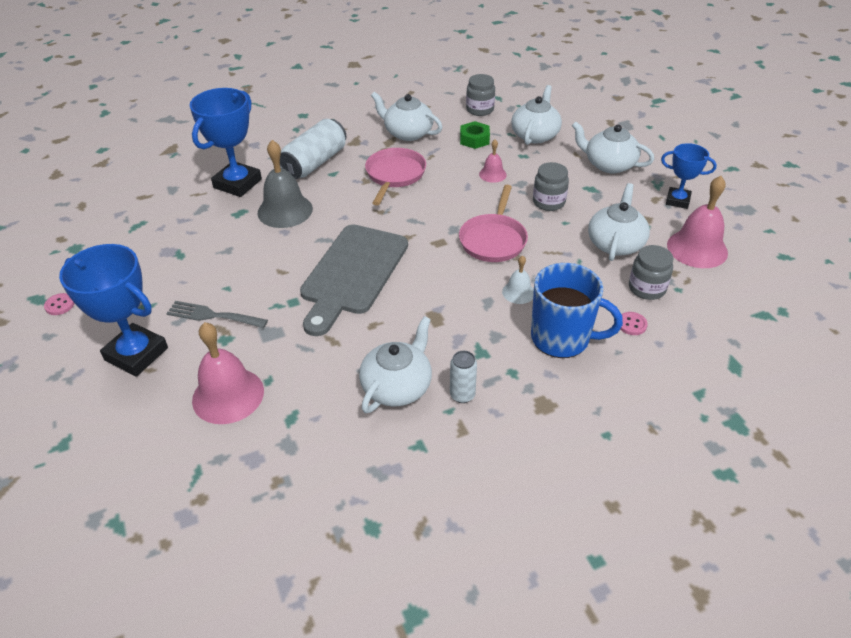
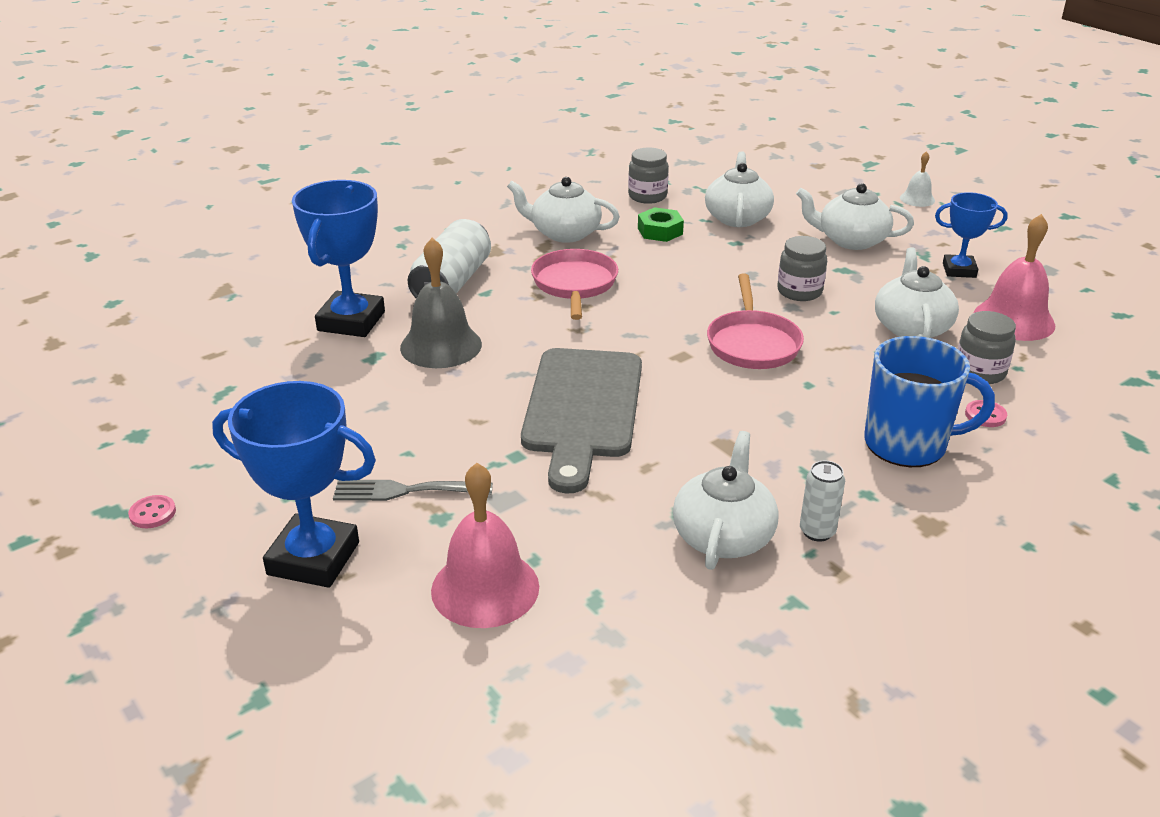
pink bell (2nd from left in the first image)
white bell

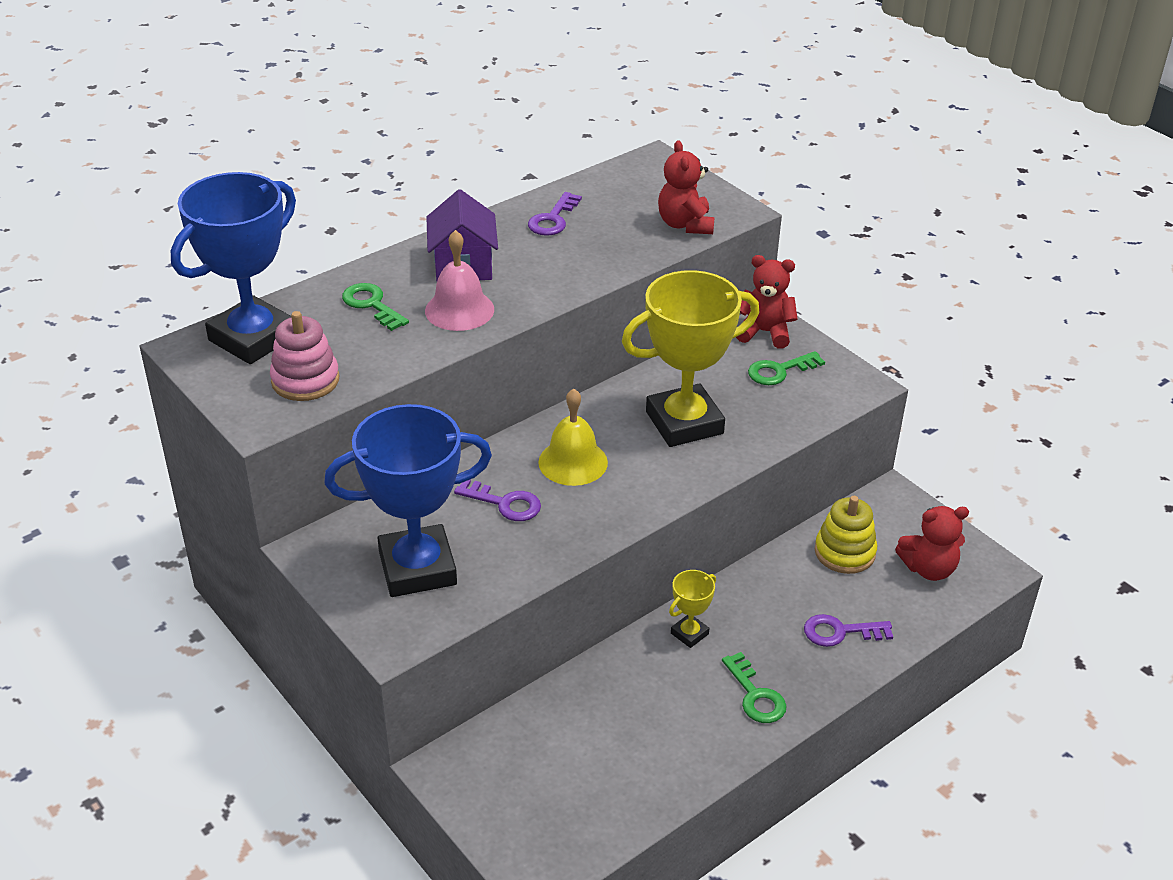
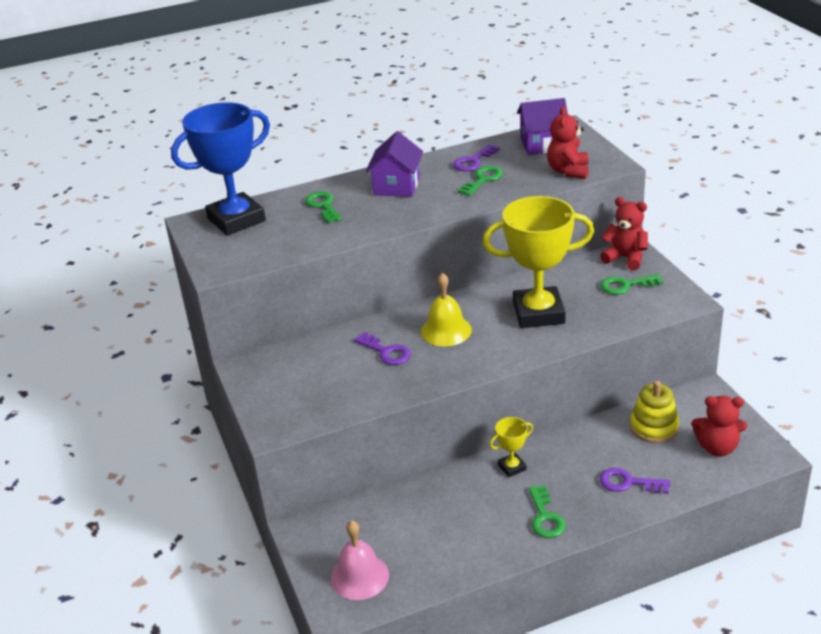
pink stacking toy
blue trophy (2nd from left in the first image)
pink bell
green key (2nd from left)
purple house (2nd from left)

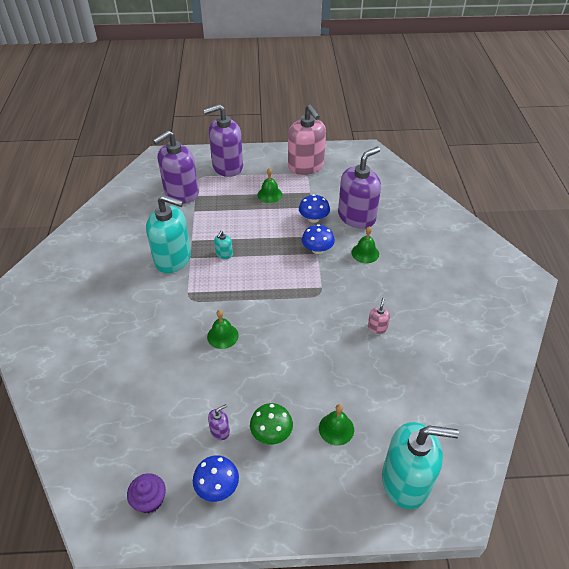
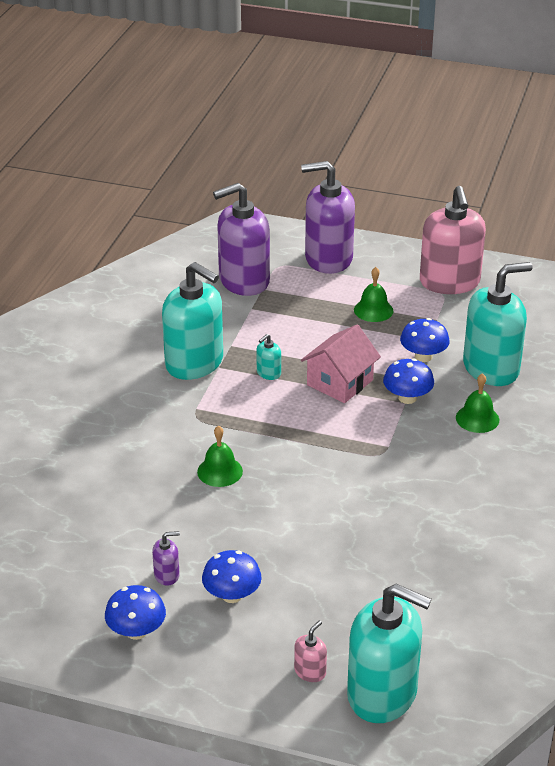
purple cupcake
blue mushroom (2nd from left)
green bell (3rd from left in the first image)
turquoise soap dispenser (4th from left)
pink soap dispenser (1st from left)
pink house

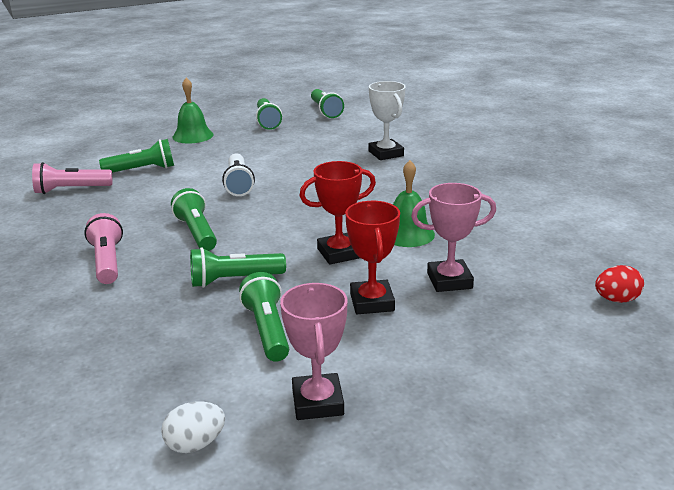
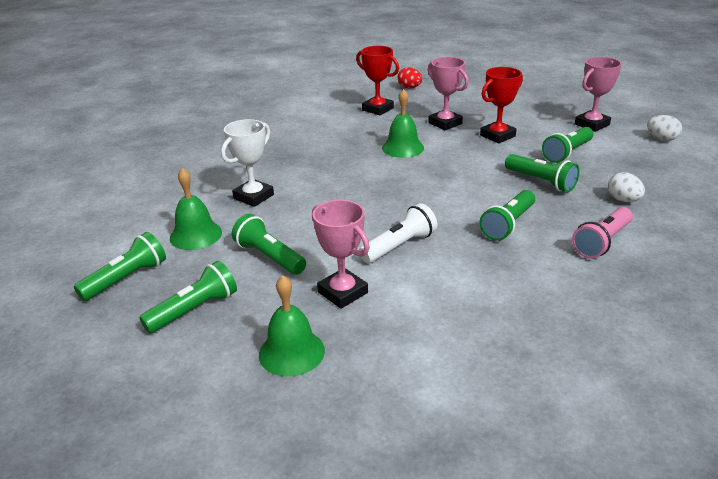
pink flashlight (1st from left in the first image)
green flashlight (3rd from left)
red trophy (1st from left)
green bell (1st from left)
pink trophy (1st from left)
white egg (1st from left)

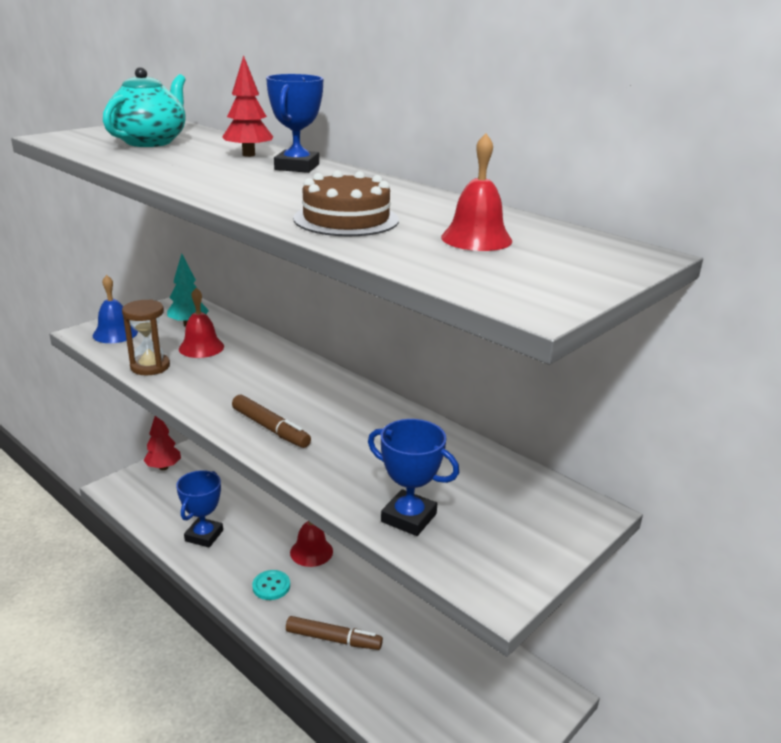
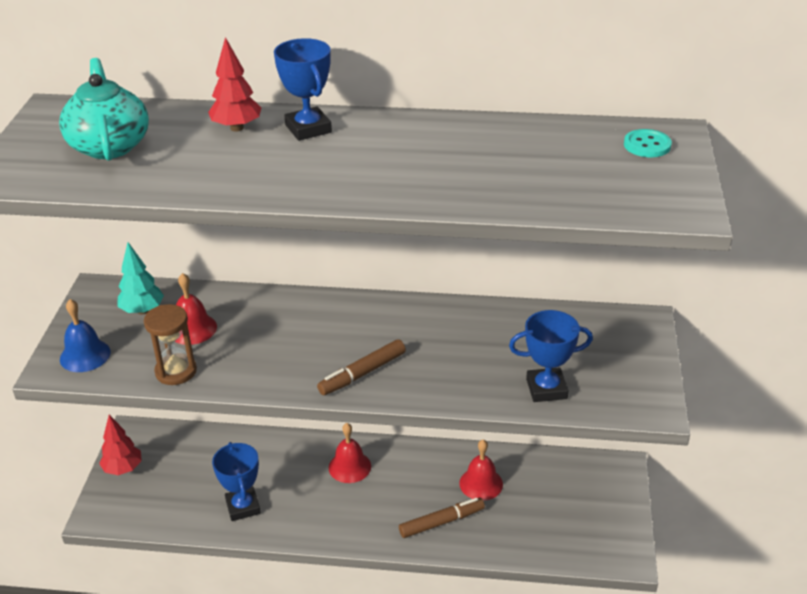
brown marker (1st from left)
turquoise button
brown cake
red bell (3rd from left)

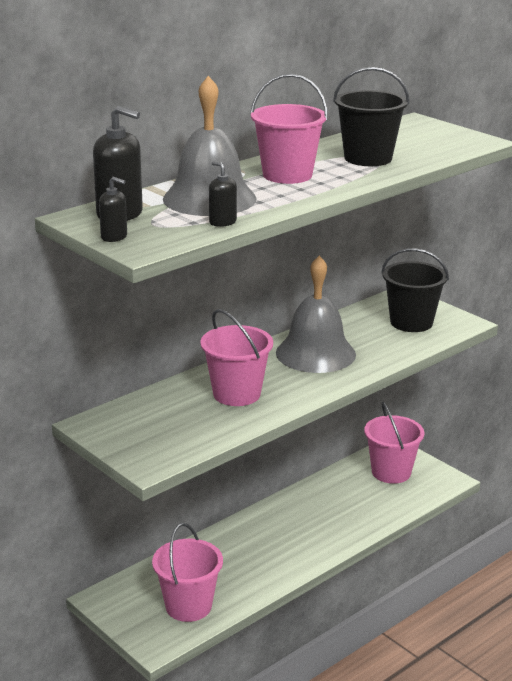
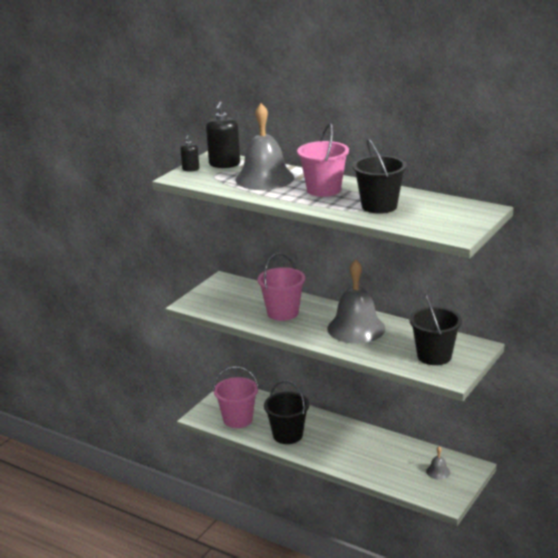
black soap dispenser (3rd from left in the first image)
grey bell (3rd from left)
black bucket (1st from left)

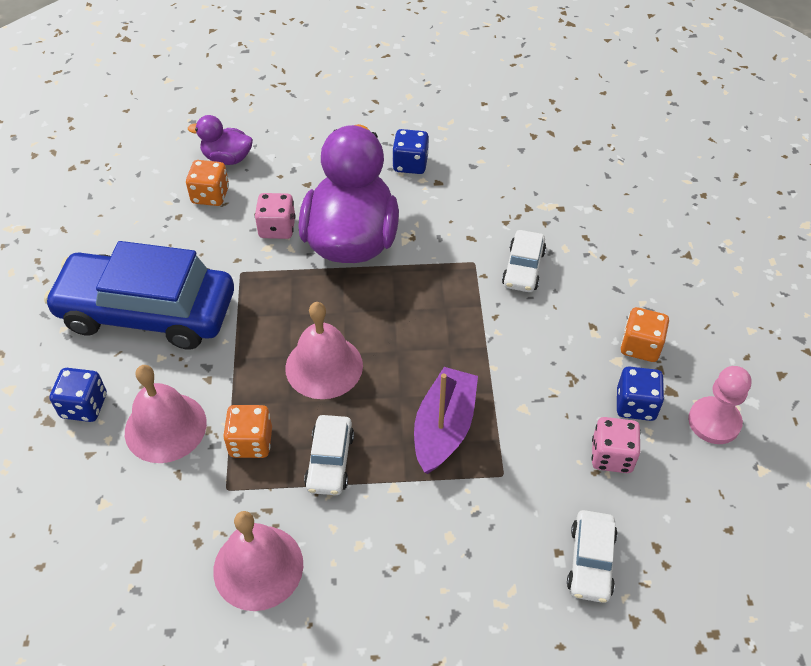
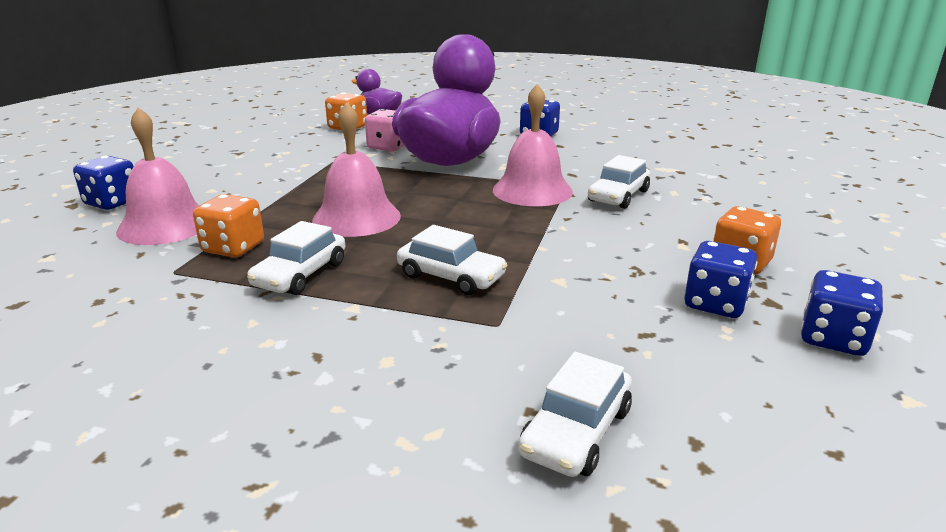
blue car
pink bell (3rd from left)
white car (2nd from left)
pink dice (2nd from left in the first image)
blue dice (4th from left)

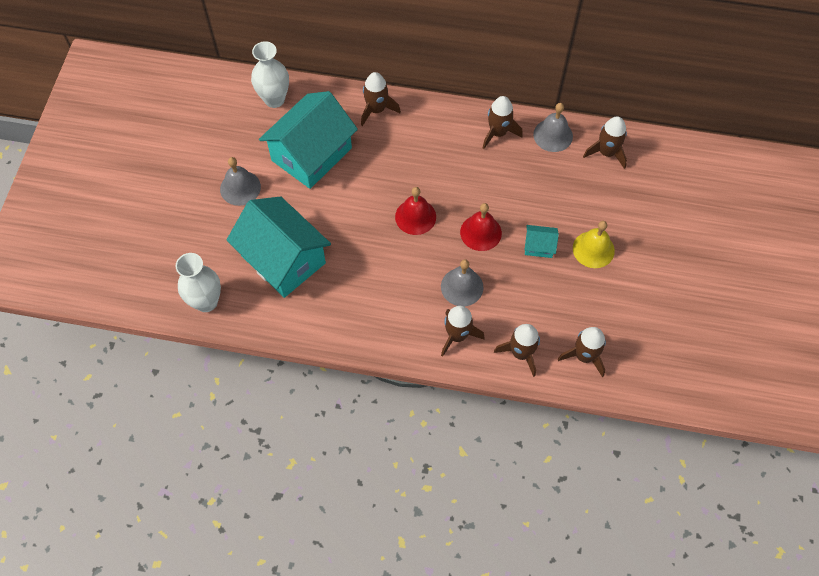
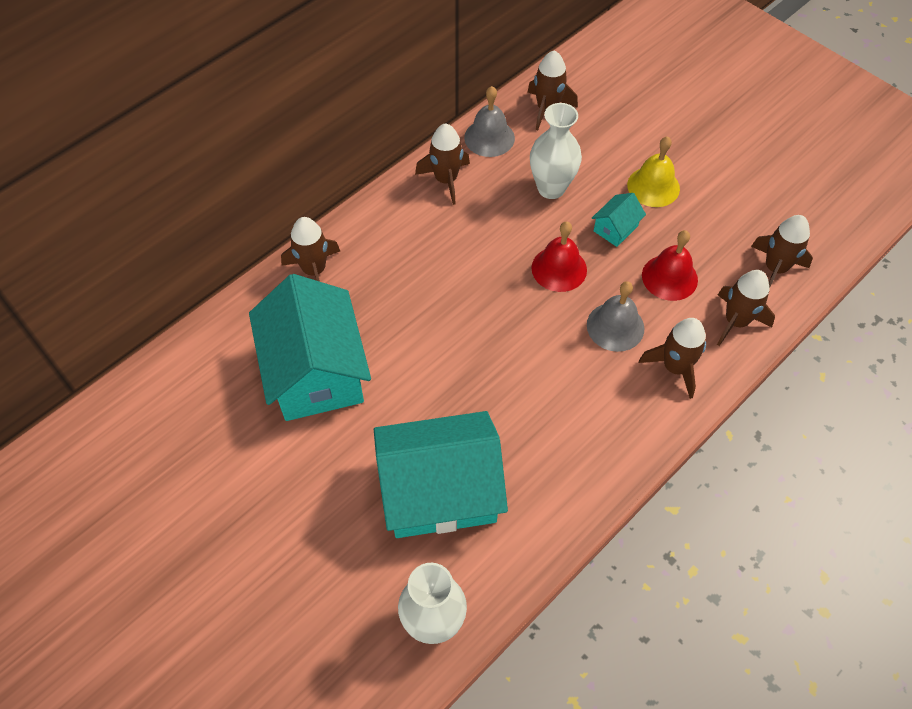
grey bell (1st from left in the first image)
white vase (2nd from left)
red bell (2nd from left)

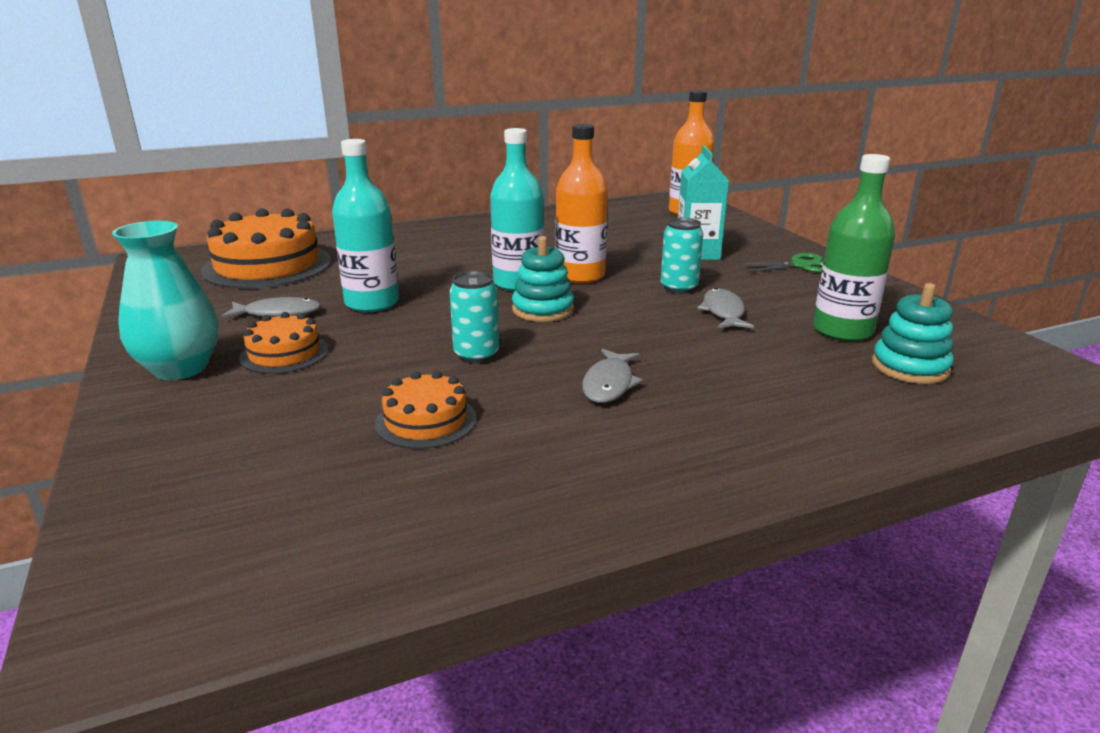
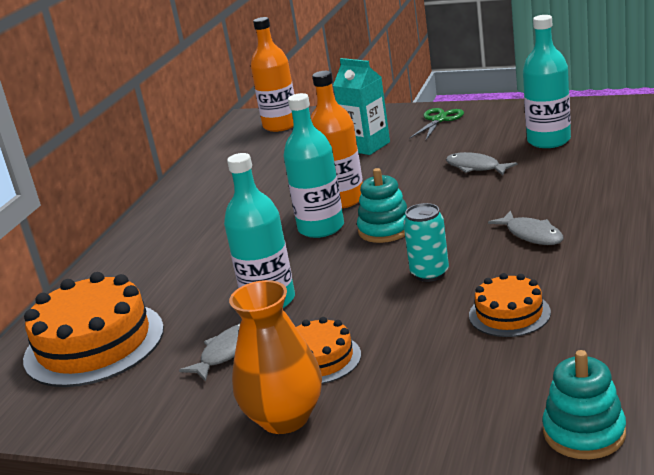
orange vase
turquoise can (2nd from left in the first image)
turquoise bottle (3rd from left)
turquoise stacking toy (2nd from left)

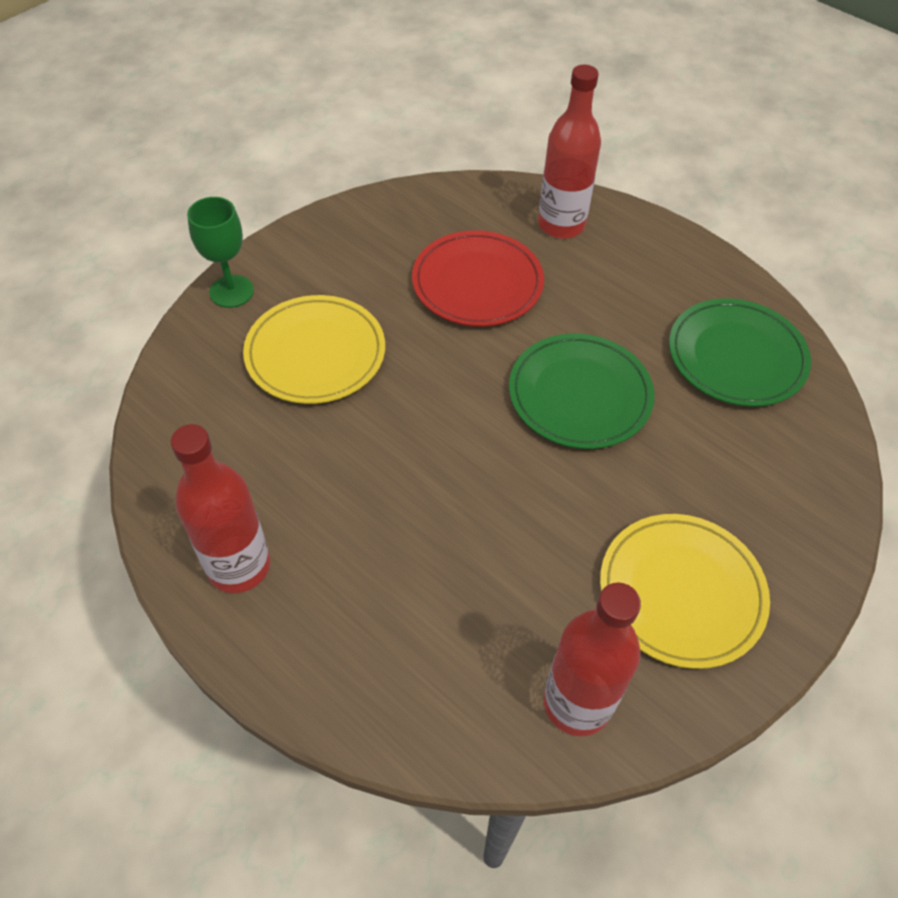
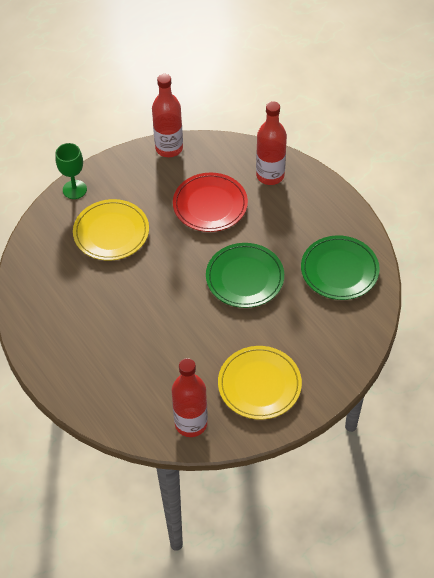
red bottle (1st from left)

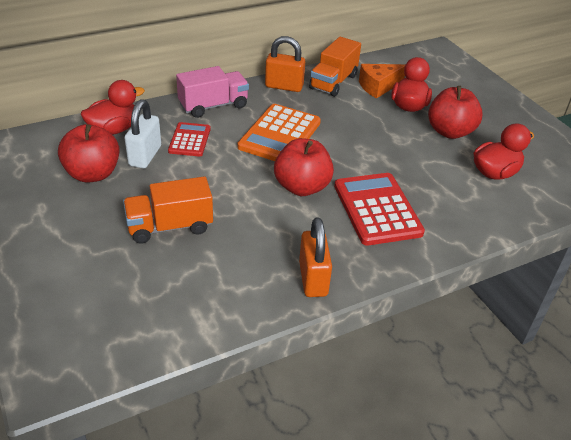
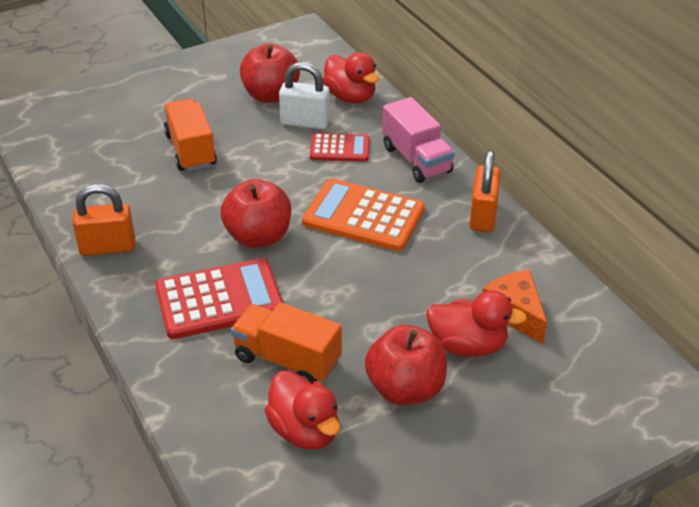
orange truck (2nd from left)

